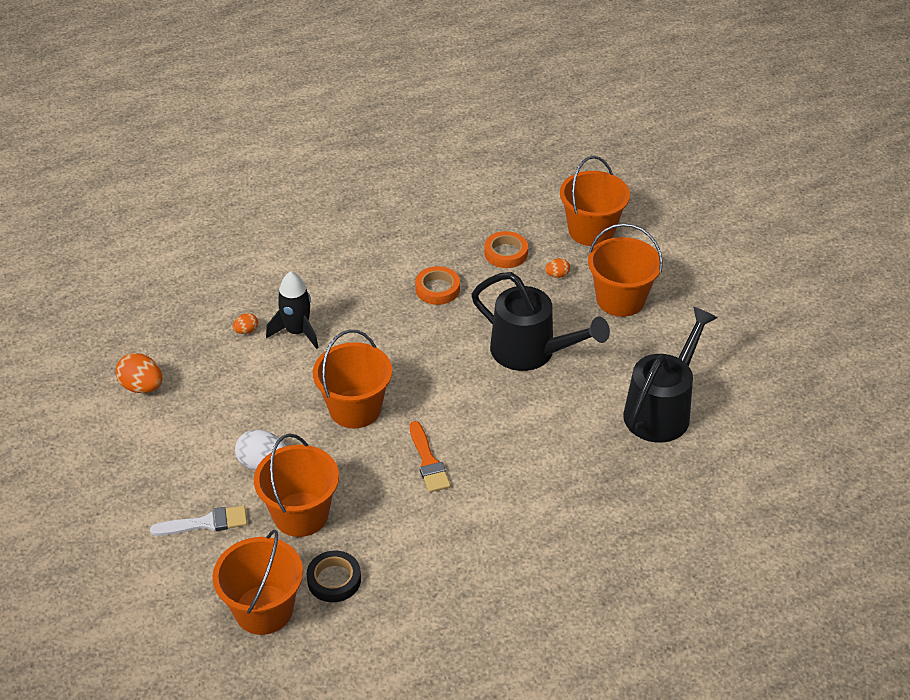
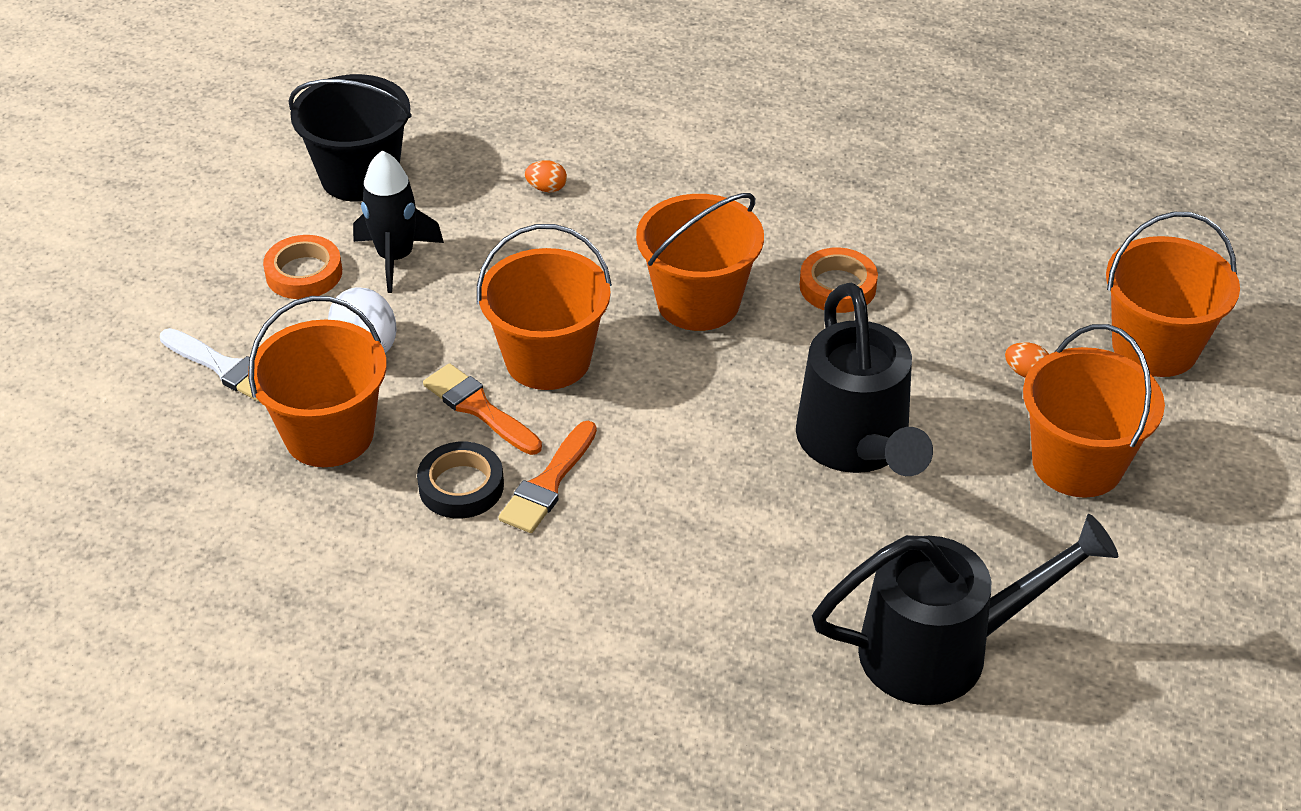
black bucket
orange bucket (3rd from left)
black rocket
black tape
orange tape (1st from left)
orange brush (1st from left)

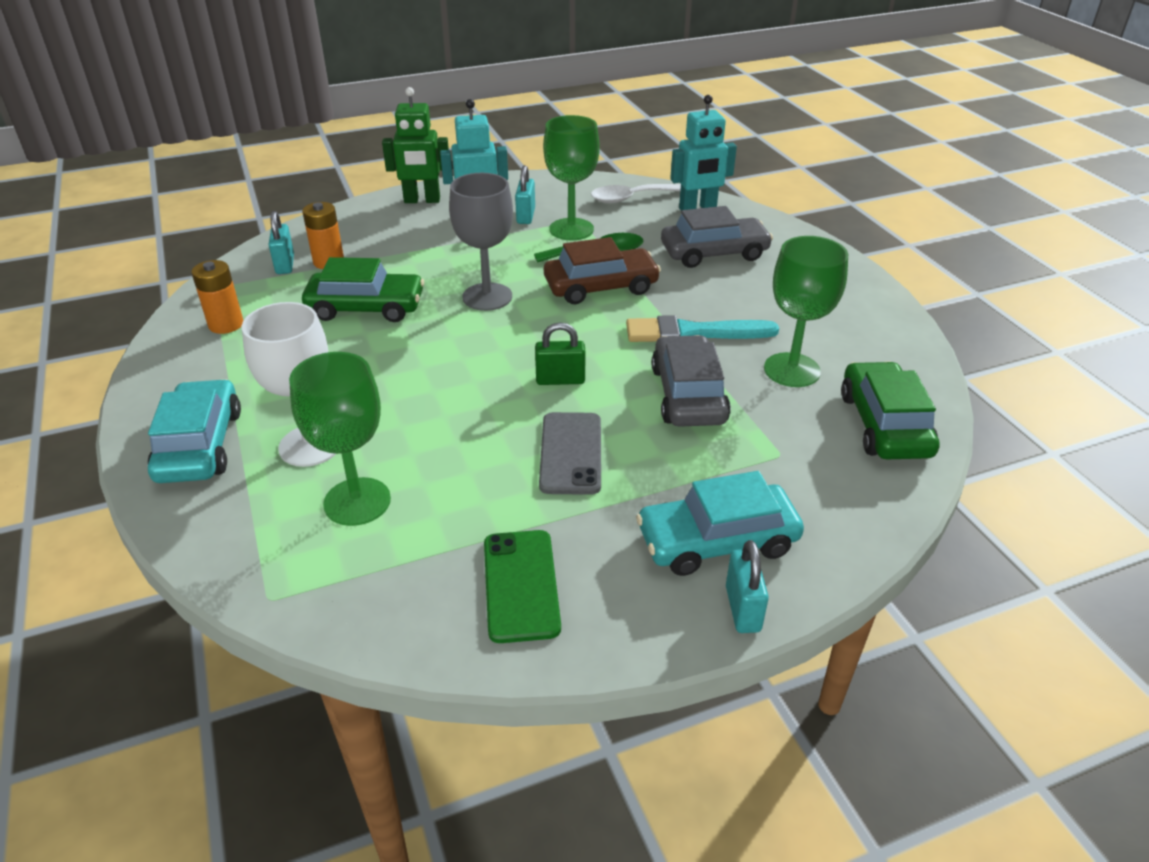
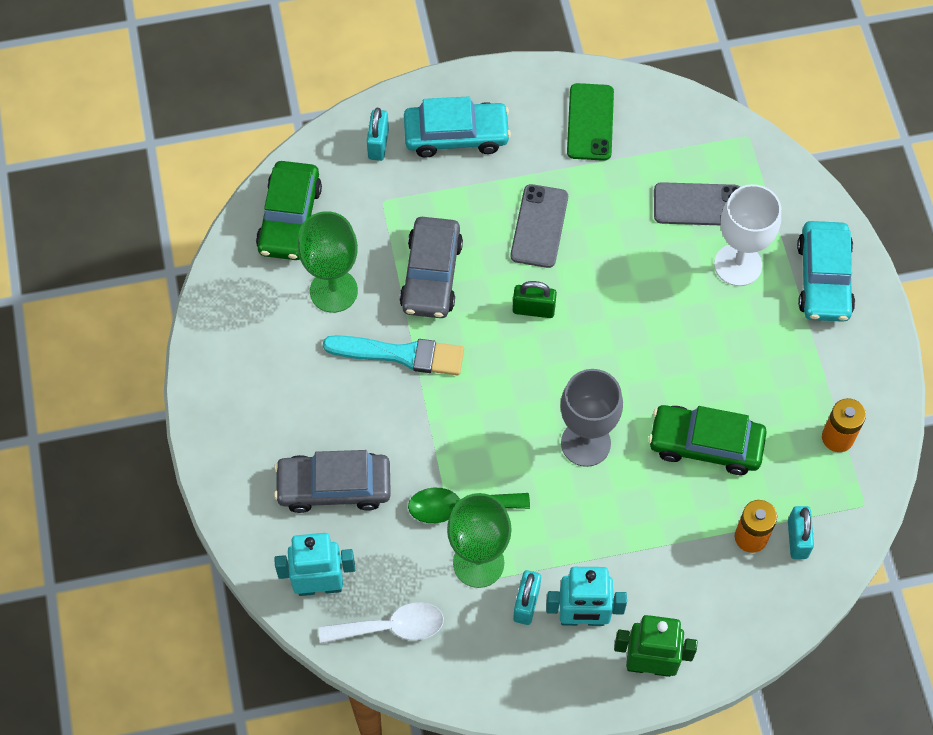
grey phone (2nd from left)
brown car
turquoise padlock (1st from left)

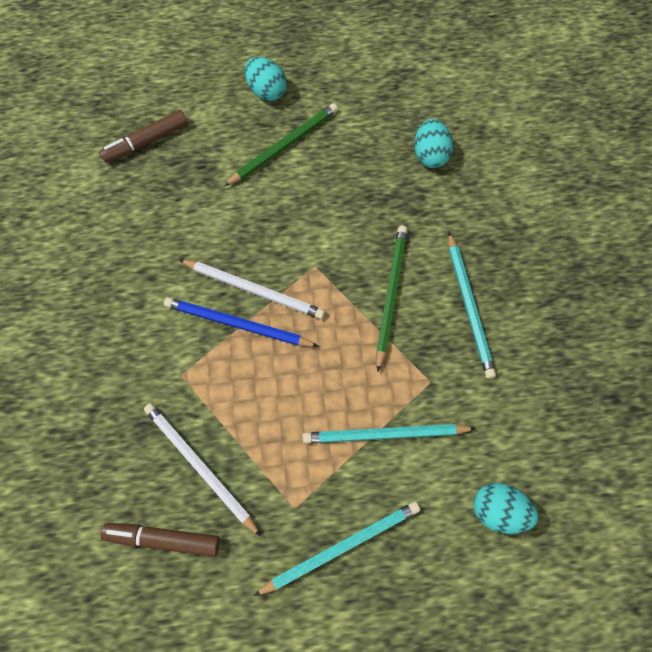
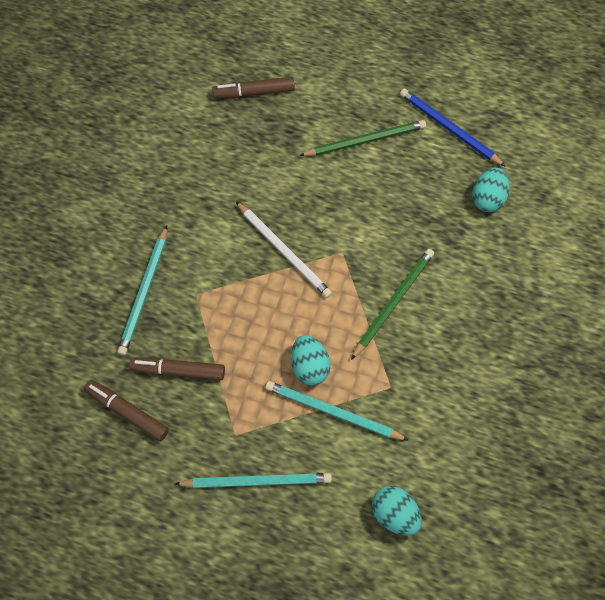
brown marker (2nd from left)
blue pencil
turquoise egg (1st from left)
turquoise pencil (1st from left)

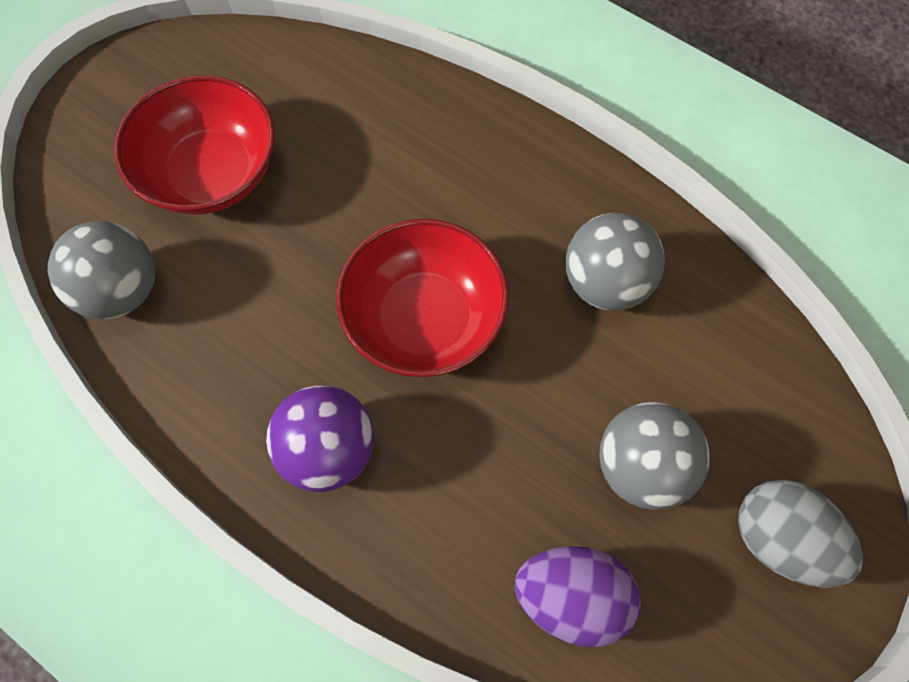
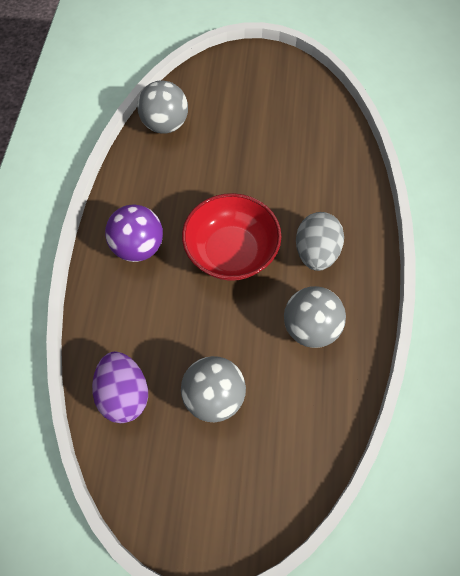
red bowl (1st from left in the first image)
grey egg

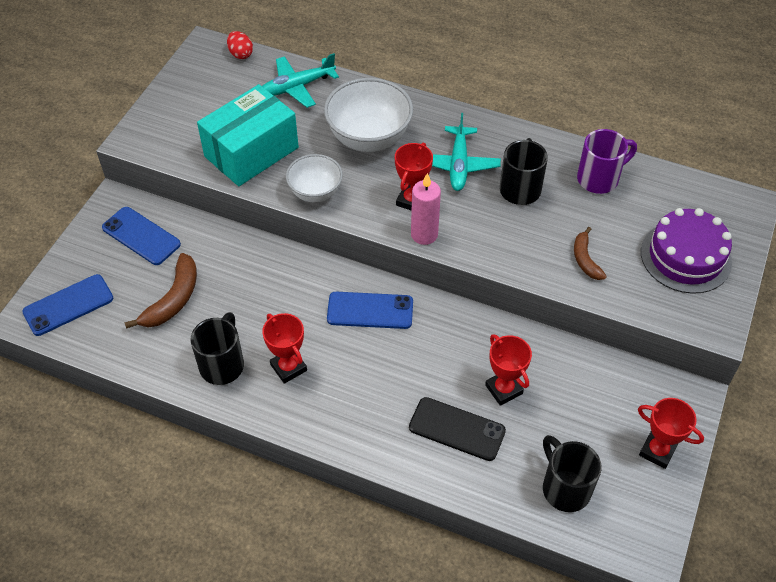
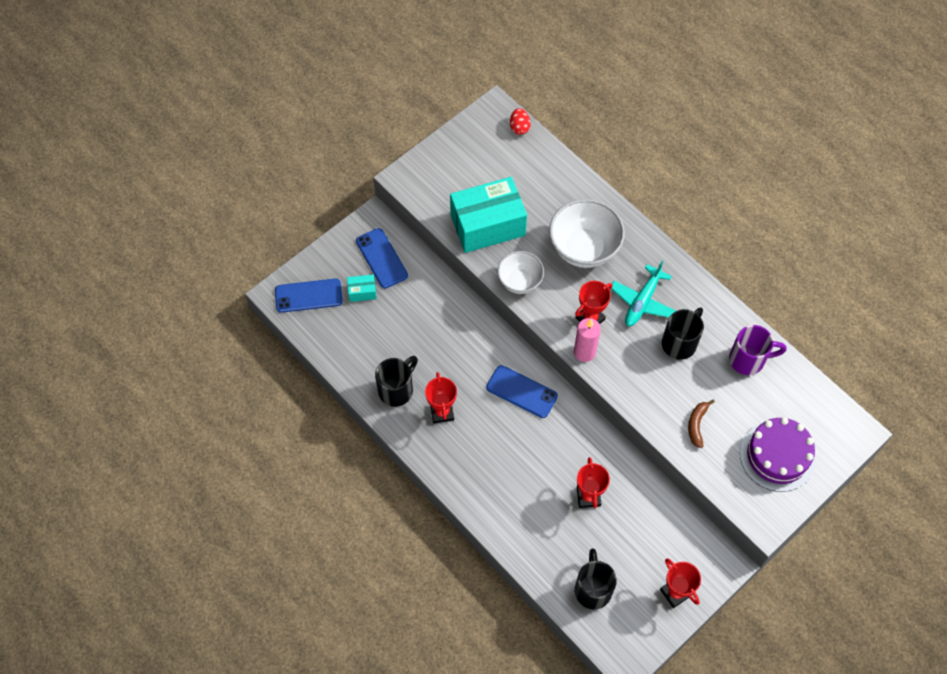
brown banana (1st from left in the first image)
turquoise plane (1st from left in the first image)
black phone
turquoise box (1st from left)

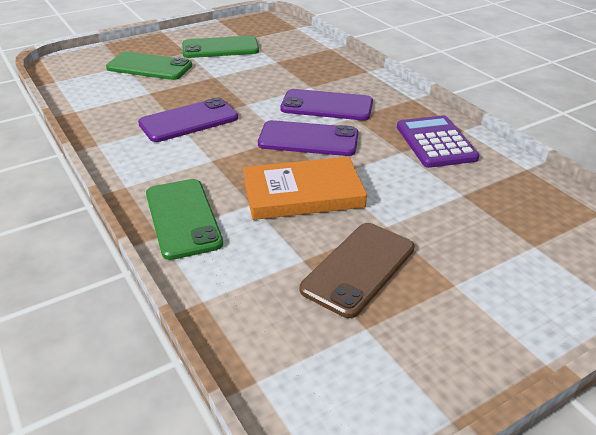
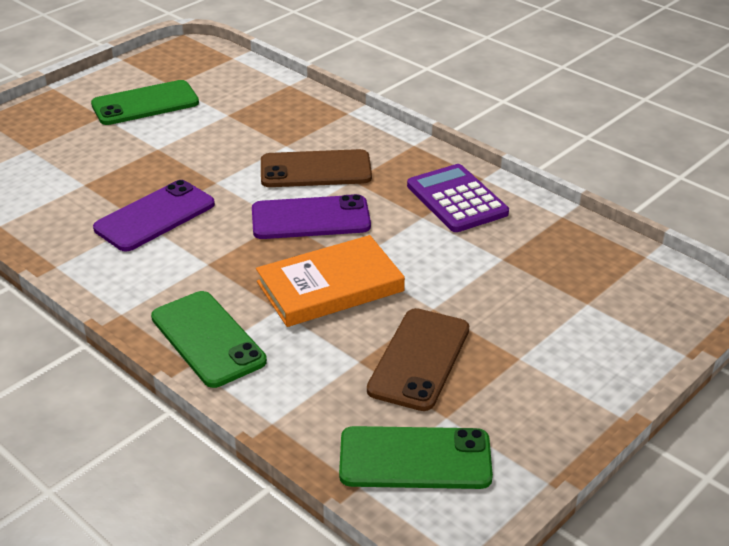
green phone (3rd from left)
brown phone (1st from left)

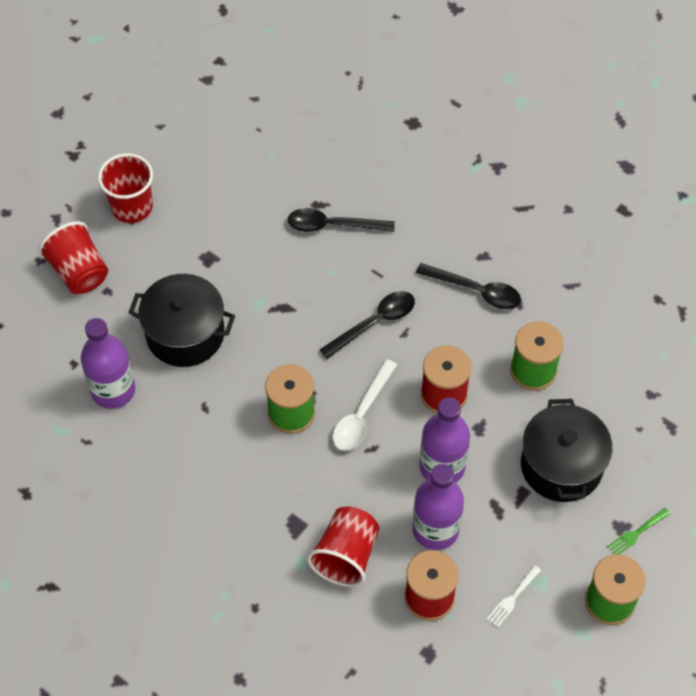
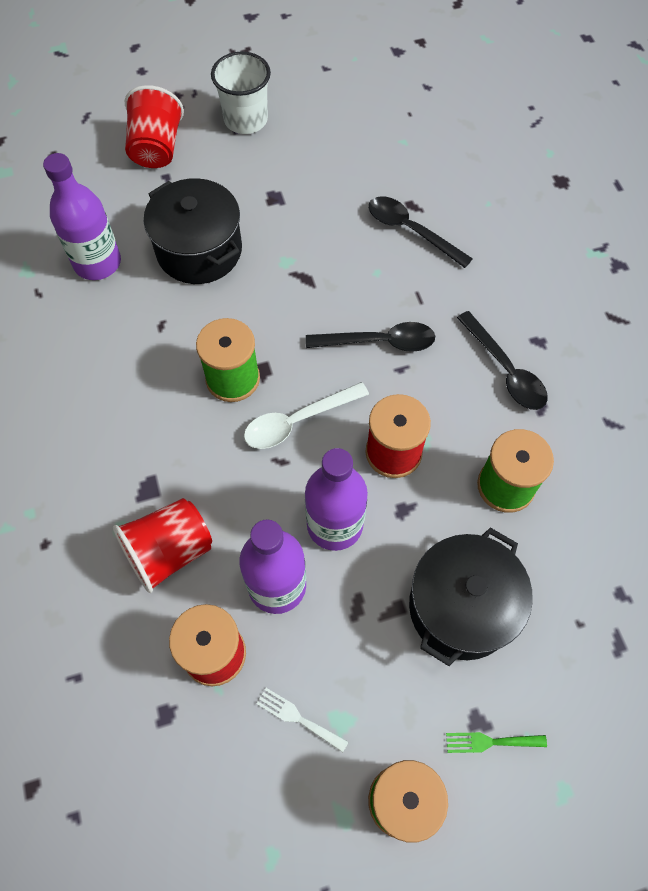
white cup
white fork

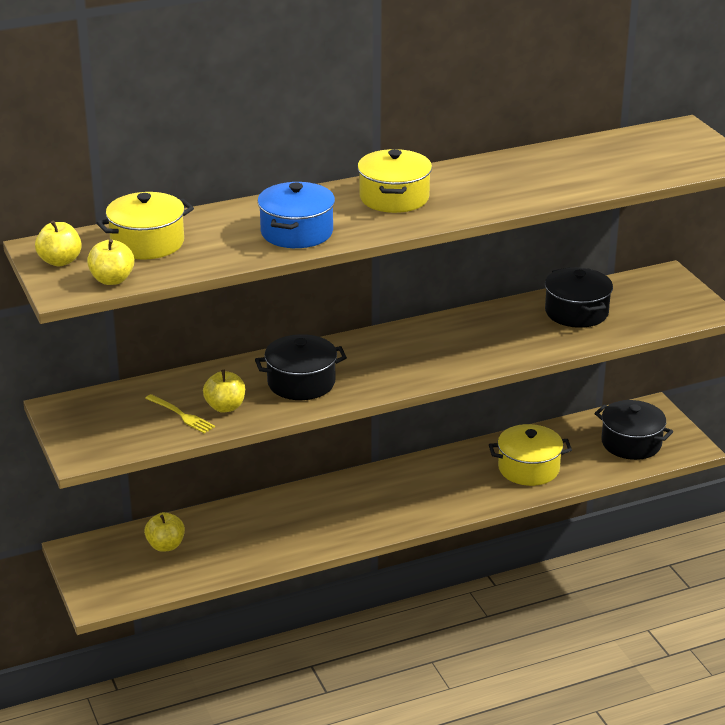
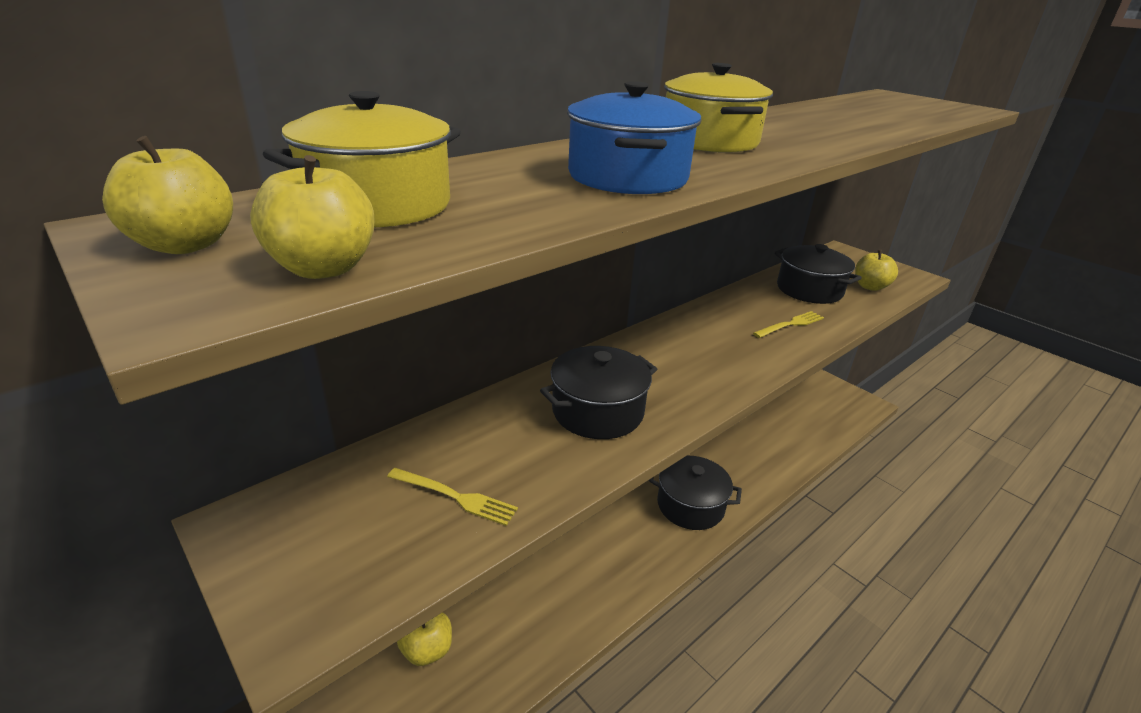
yellow apple (4th from left)
yellow pot (3rd from left in the first image)
black pot (2nd from left)
yellow fork (2nd from left)

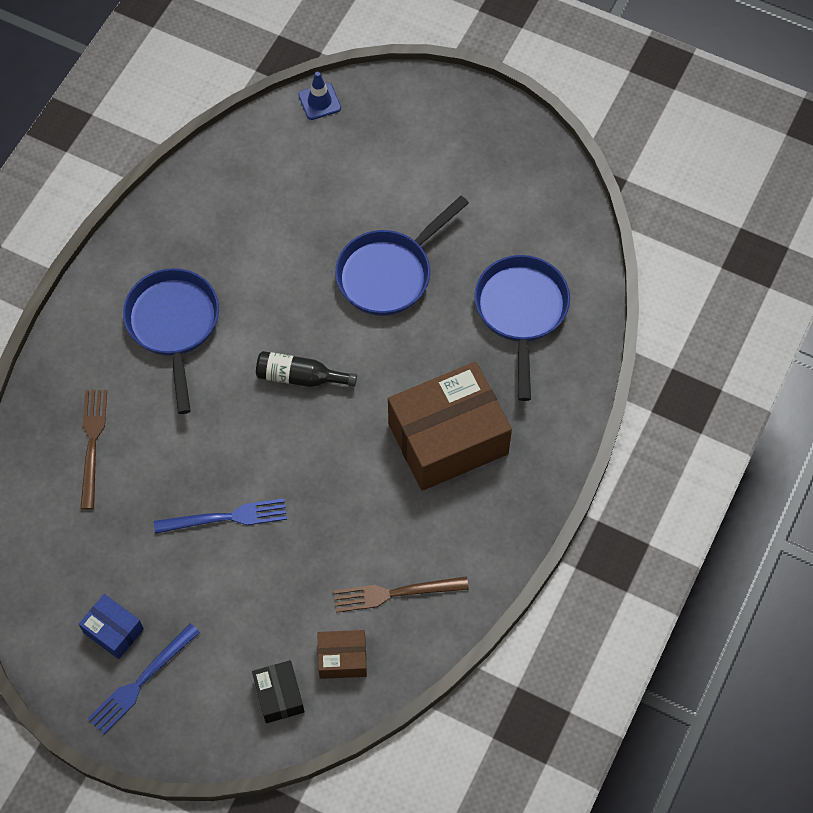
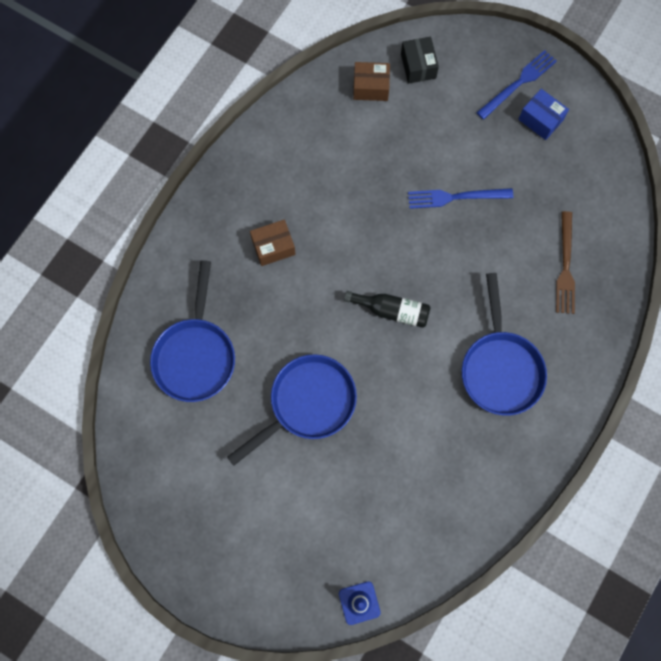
brown fork (2nd from left in the first image)
brown box (1st from left)

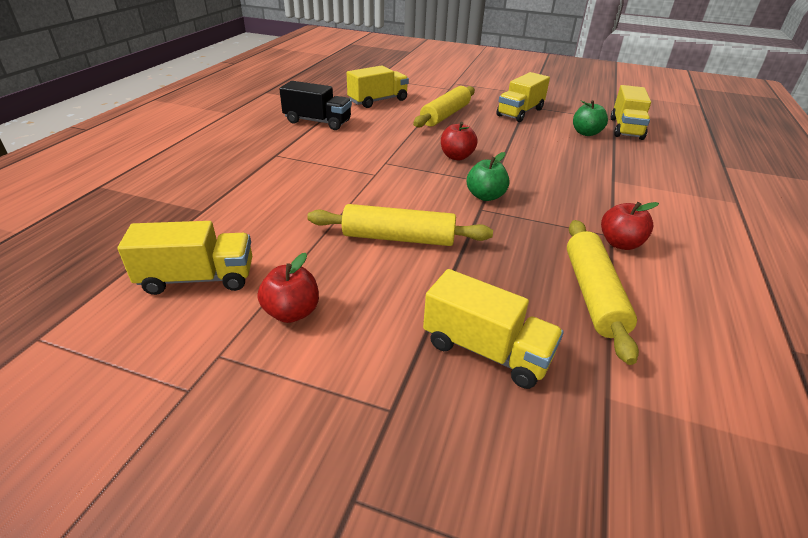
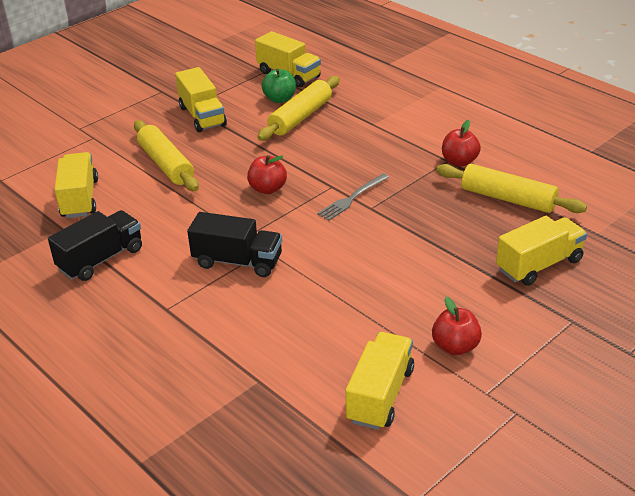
yellow rolling pin (2nd from left)
grey fork
black truck (2nd from left)

